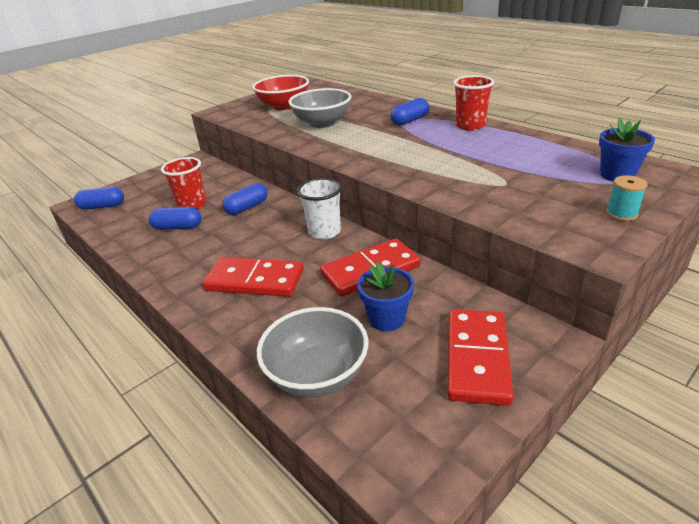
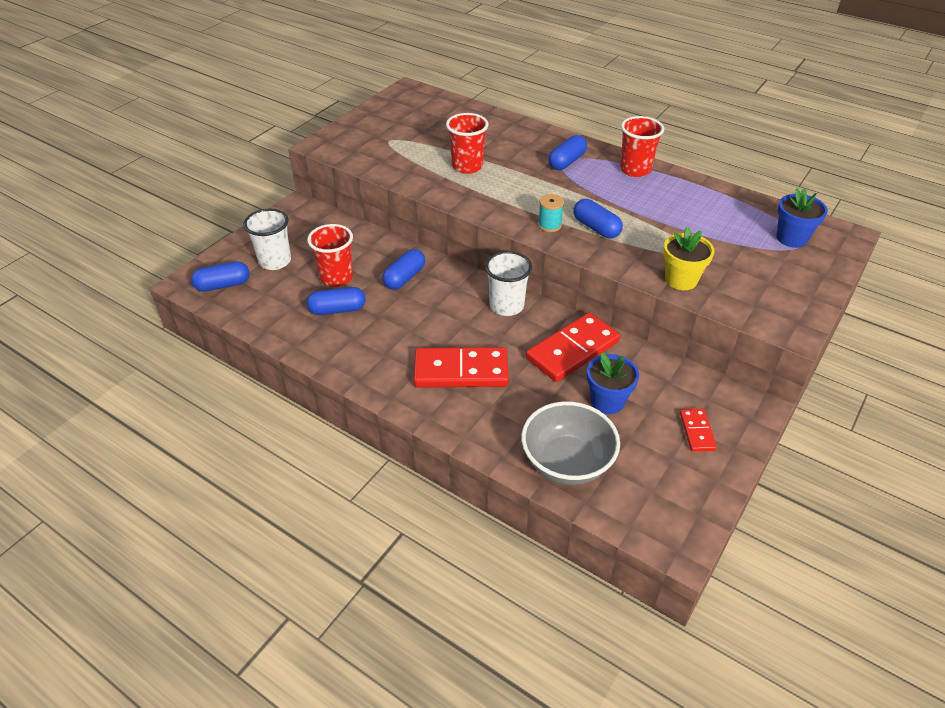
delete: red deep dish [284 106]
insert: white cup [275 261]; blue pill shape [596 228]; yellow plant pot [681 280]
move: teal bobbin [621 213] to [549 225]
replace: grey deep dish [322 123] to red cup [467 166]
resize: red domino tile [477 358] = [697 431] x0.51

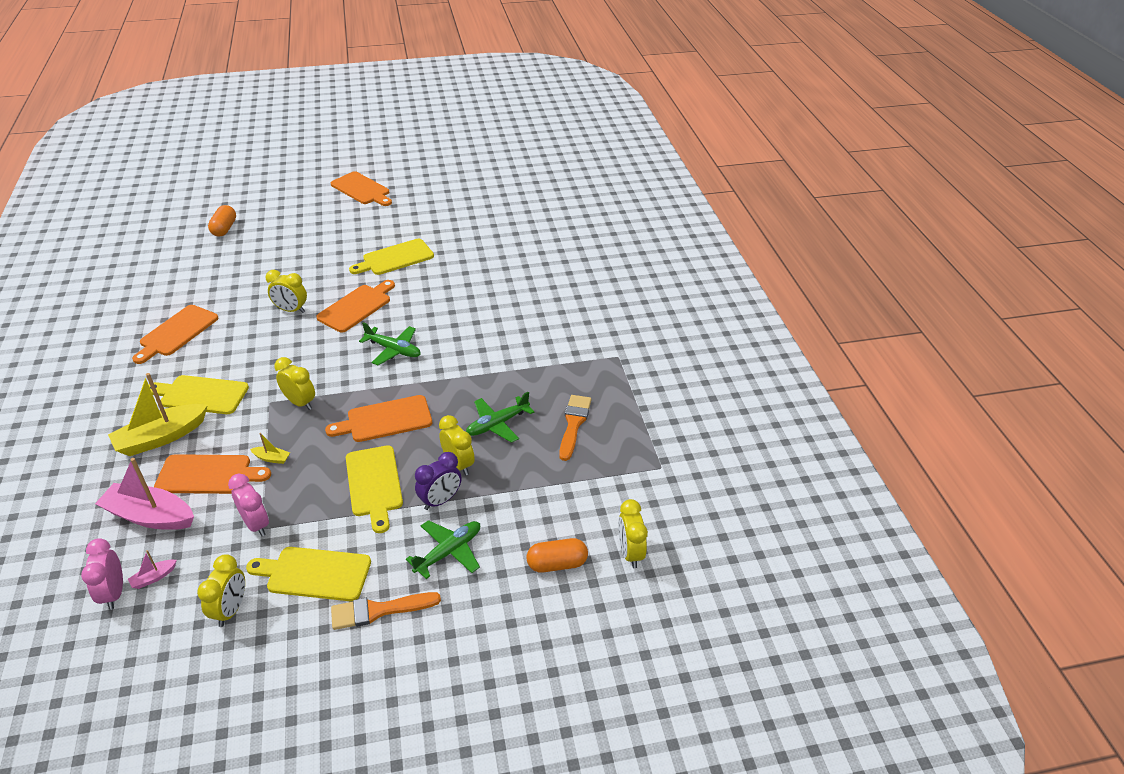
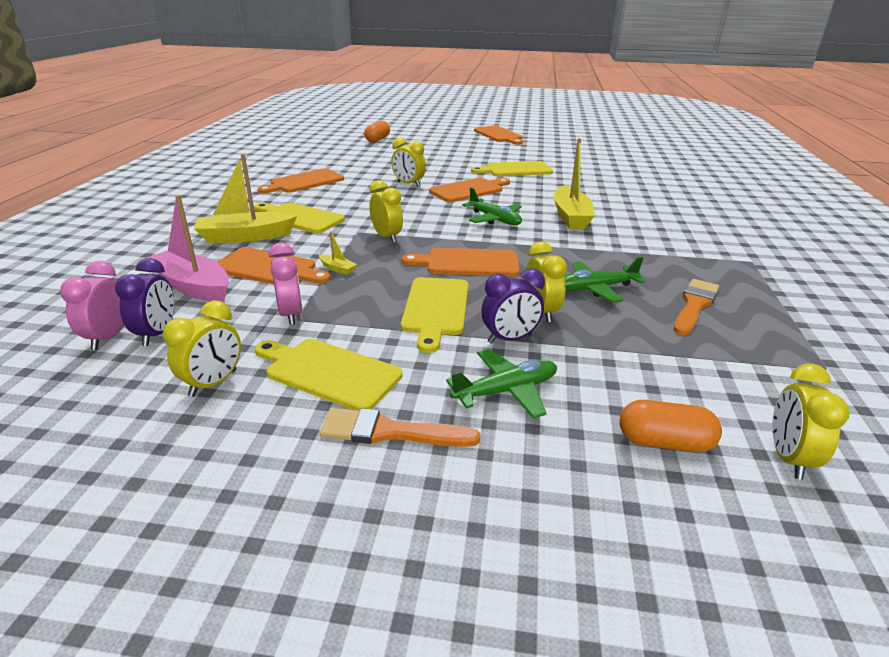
insert: yellow toy boat [570 216]
replace: rose-pink toy boat [154 577] to royal purple alarm clock [157 334]

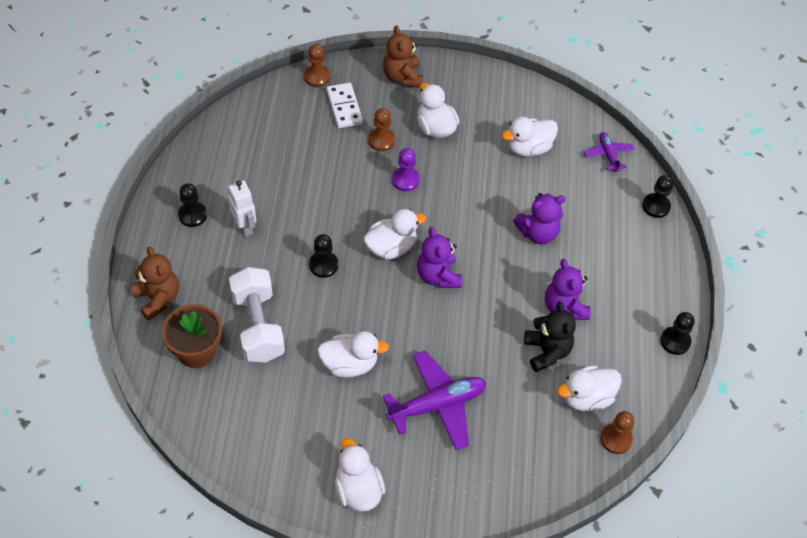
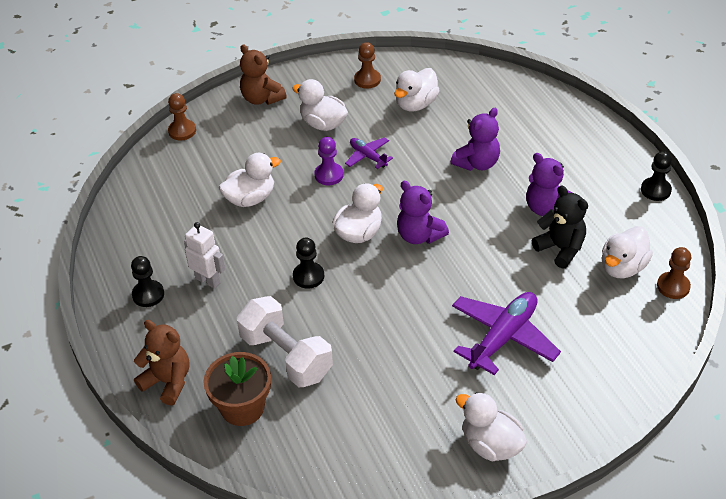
delete: white domino tile [344 107]; jet-black chess pawn [656 206]
move: white duck [349 364] to [250 198]; russet chess pawn [381 140] to [367 80]; royal purple toy plane [608 154] to [368 156]

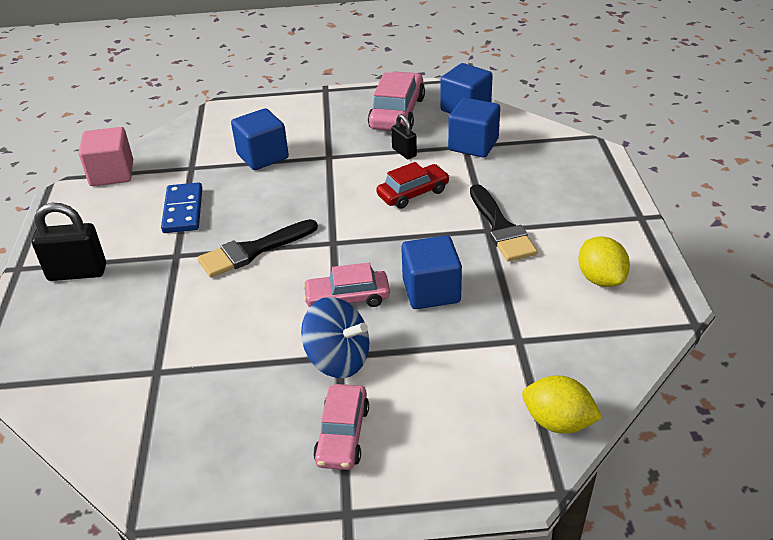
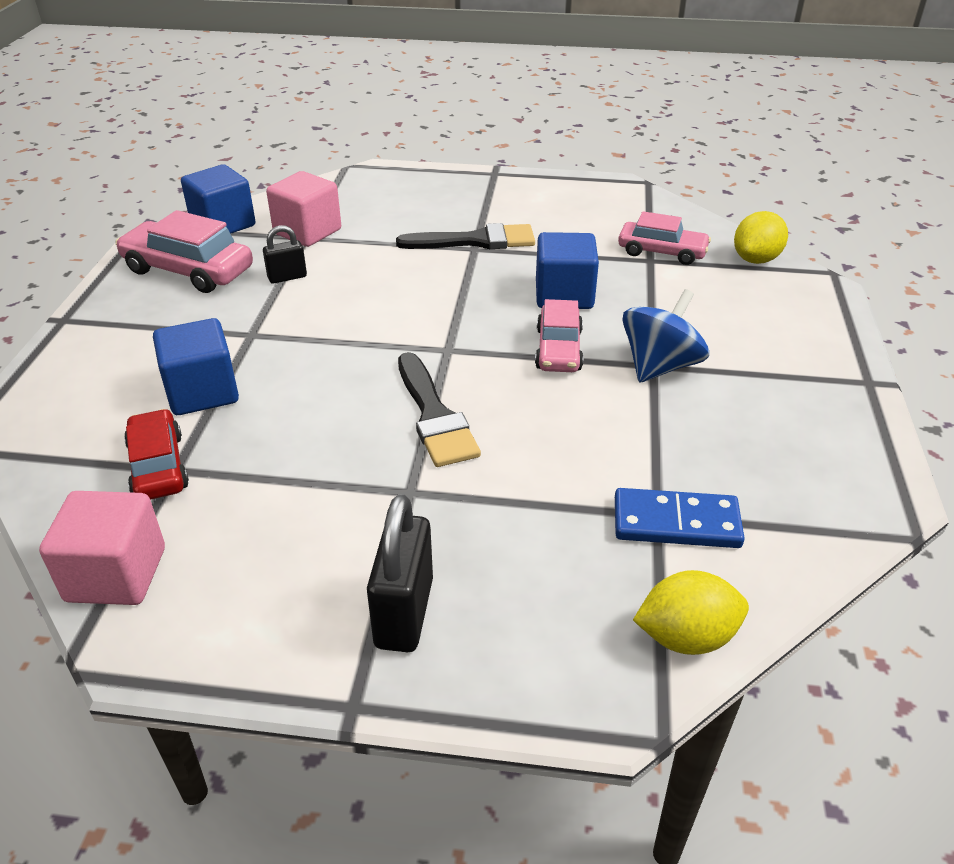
move: blue domino tile [183 210] to [676 523]; rose-pink toy car [342 435] to [662 252]; red toy car [413 193] to [158 466]; yellow lemon [600 279] to [686 637]
recolor: blue cube [473 145] to rose-pink cube [307 232]

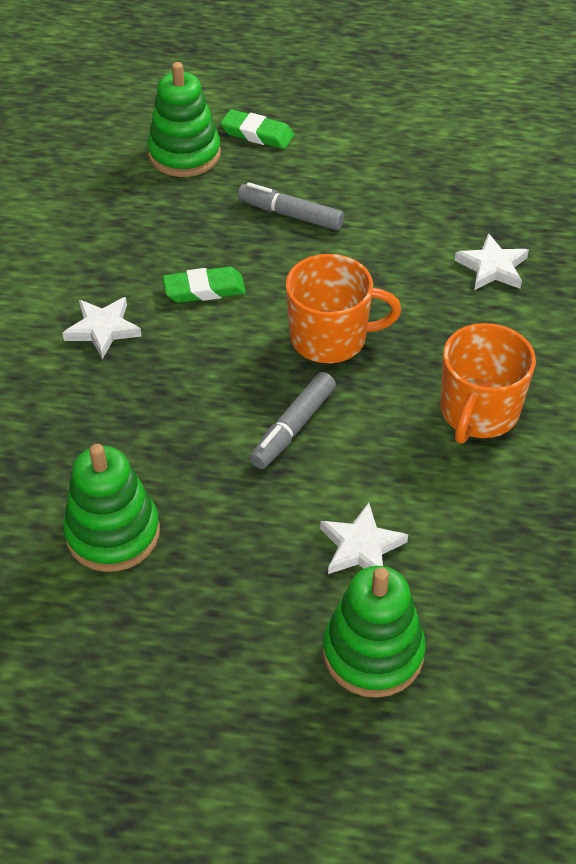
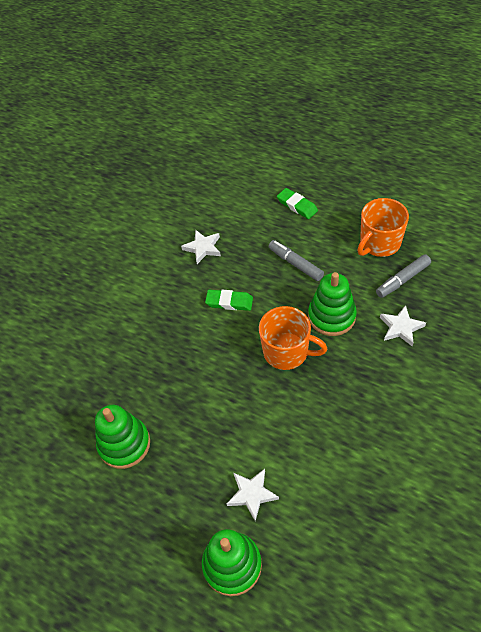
move: white five-pointed star [103 329] to [203 248]; green stacking rings [184 154] to [331 316]; grey marker [293 427] to [402 280]; orange coffee mug [478 412] to [379 243]

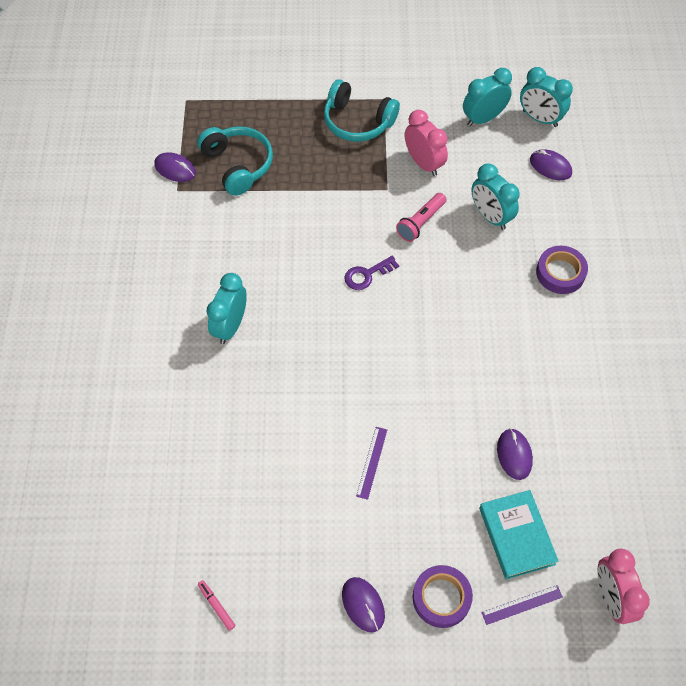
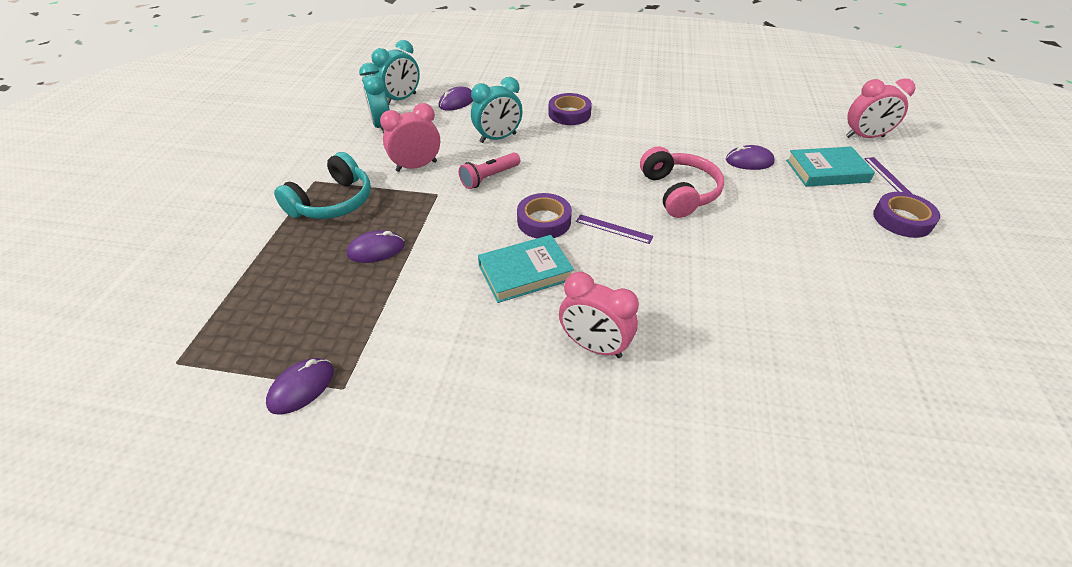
delete: teal headset [238 165]; rose-pink marker [216 606]
insert: teal hardcover [525 272]; rose-pink headset [679 192]
move: royal purple computer mouse [363 605] to [376 250]; royal purple measuring stick [372 462] to [613 229]
replace: royal purple key [367 275] to royal purple roll of tape [544 221]
recolor: teal alarm clock [230 326] to rose-pink alarm clock [594 346]
rotate: rose-pink pocket torch [420 222] = [489 177] 90 degrees clockwise

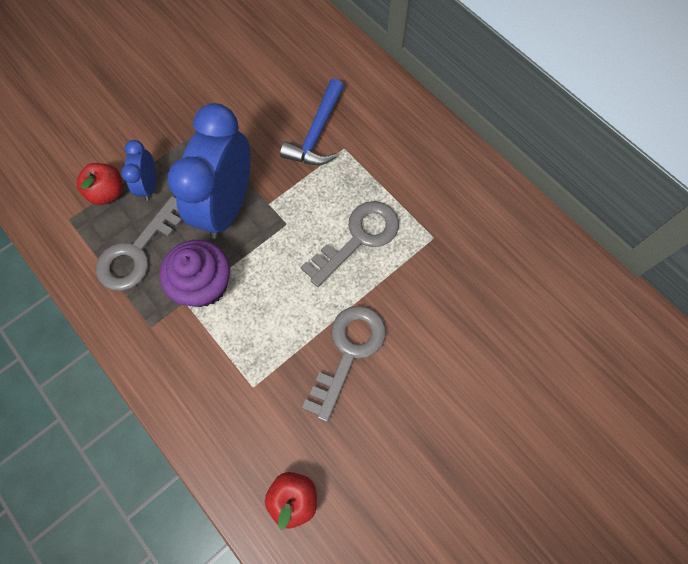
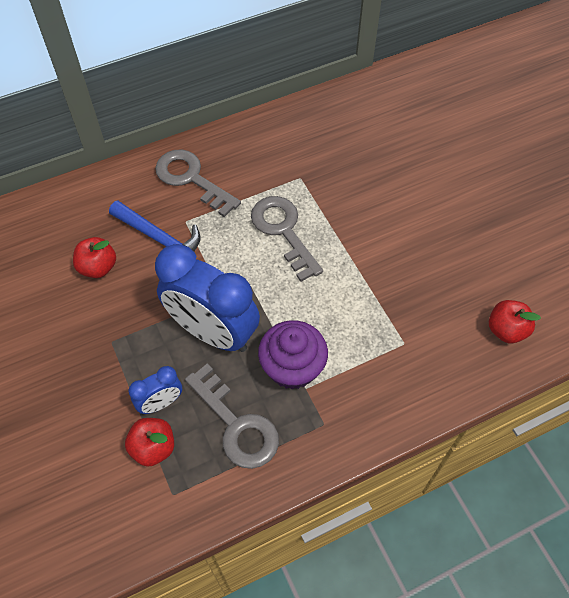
insert: red apple fruit [98 267]
move: grey key [348 352] to [191 179]
rotate: blue alarm clock [149 185] = [161 403] 45 degrees counterclockwise

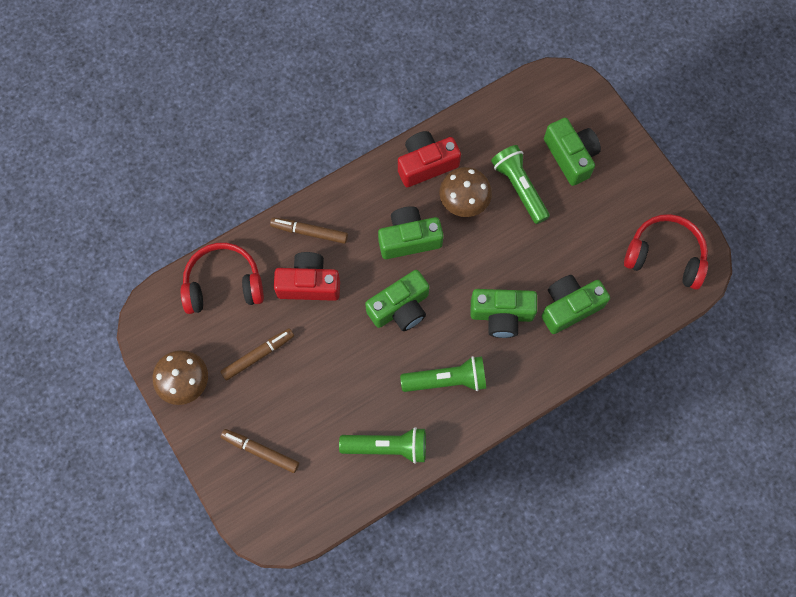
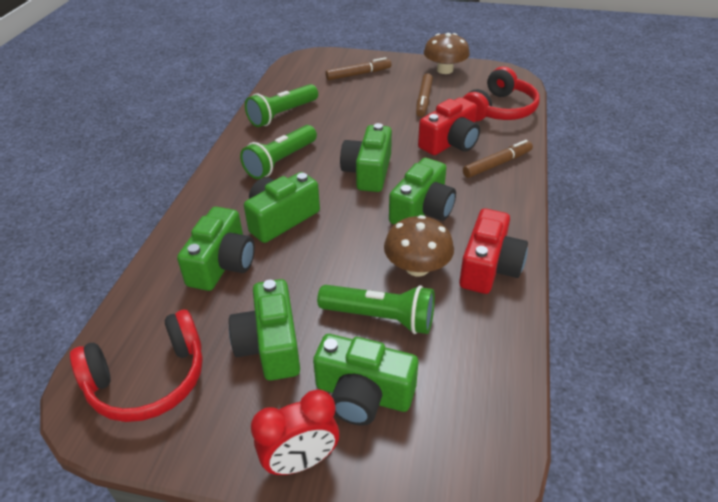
insert: green camera [270 345]; red alarm clock [301 461]

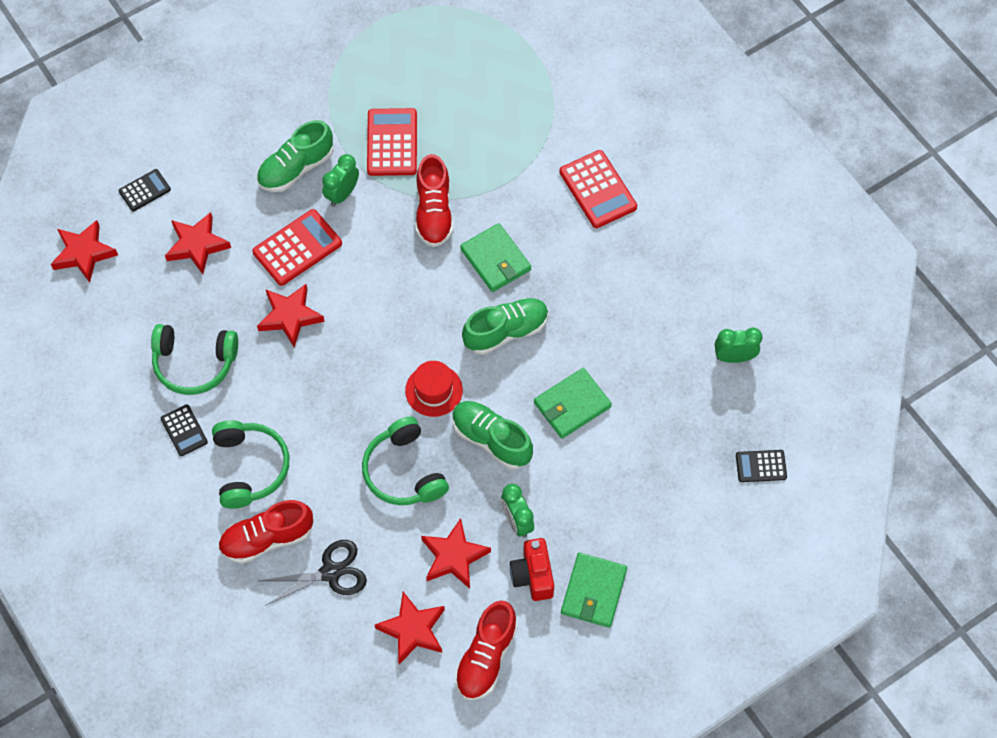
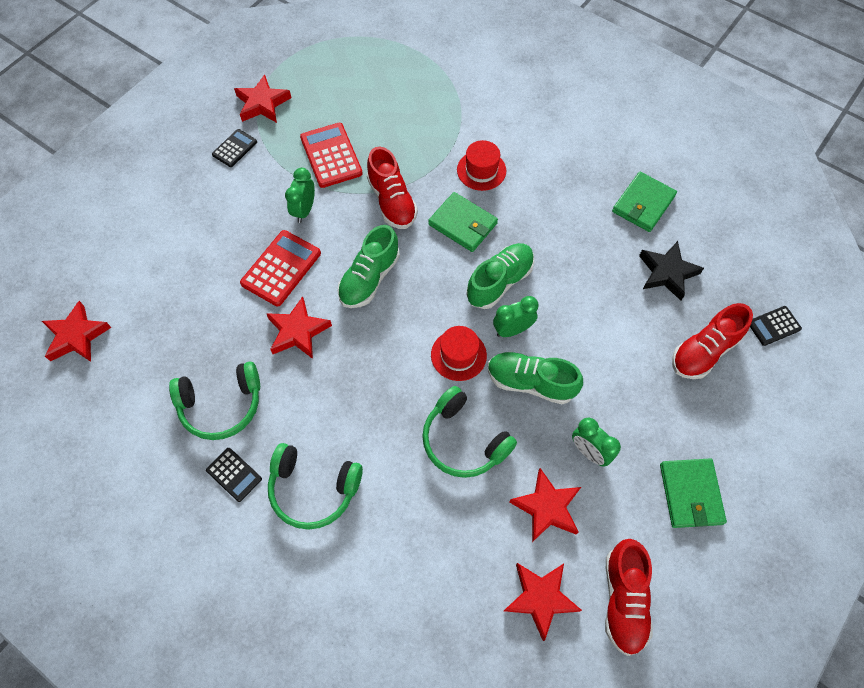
delete: jet-black scissors [331 572]; red camera [533 576]; red calculator [598 189]
insert: red hat [481 170]; jet-black five-pointed star [667 273]
move: jet-black calculator [144 190] to [235 148]; red five-pointed star [197 245] to [262 103]; red shoe [267 538] to [704 351]; green shoe [296 168] to [369 278]; green billfold [572 405] to [643 204]; green alarm clock [734 357] to [512 330]
rotate: green headset [250 467] = [313 489] 135 degrees clockwise

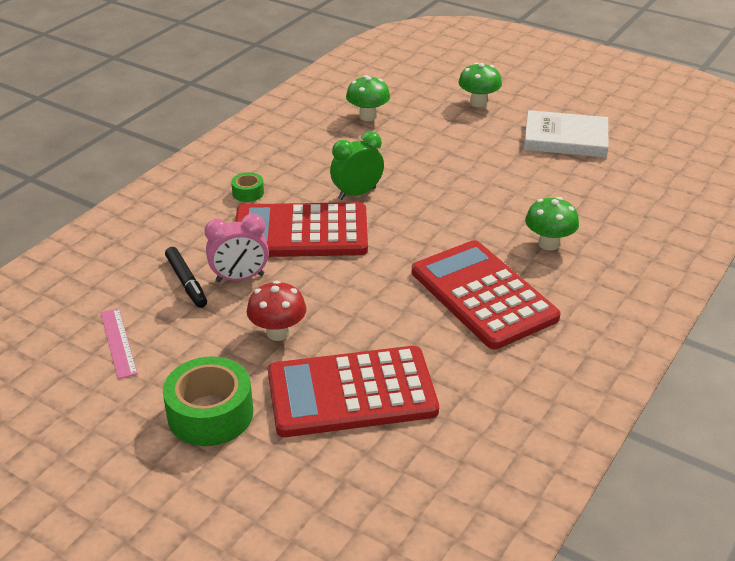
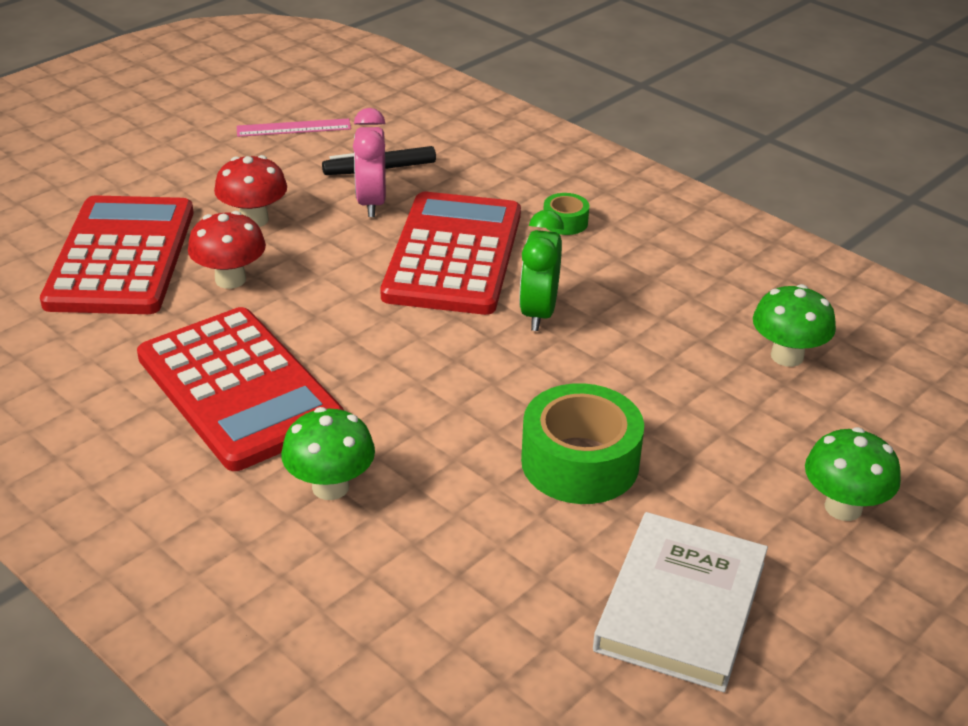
insert: red mushroom [230 279]
move: green roll of tape [210 414] to [580 462]
rotate: green alarm clock [357 193] = [538 313] 150 degrees counterclockwise; red calculator [483 295] = [238 389] 75 degrees clockwise

